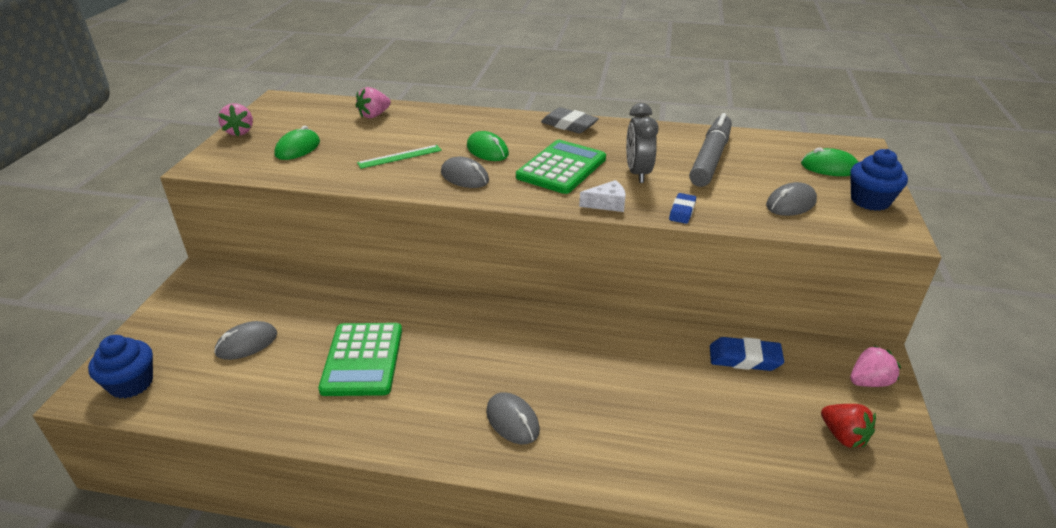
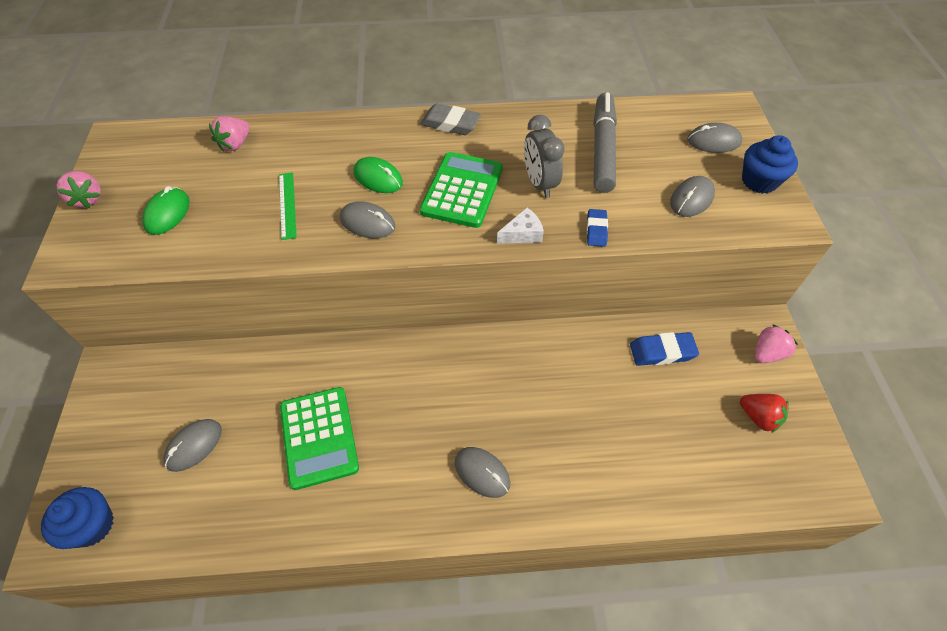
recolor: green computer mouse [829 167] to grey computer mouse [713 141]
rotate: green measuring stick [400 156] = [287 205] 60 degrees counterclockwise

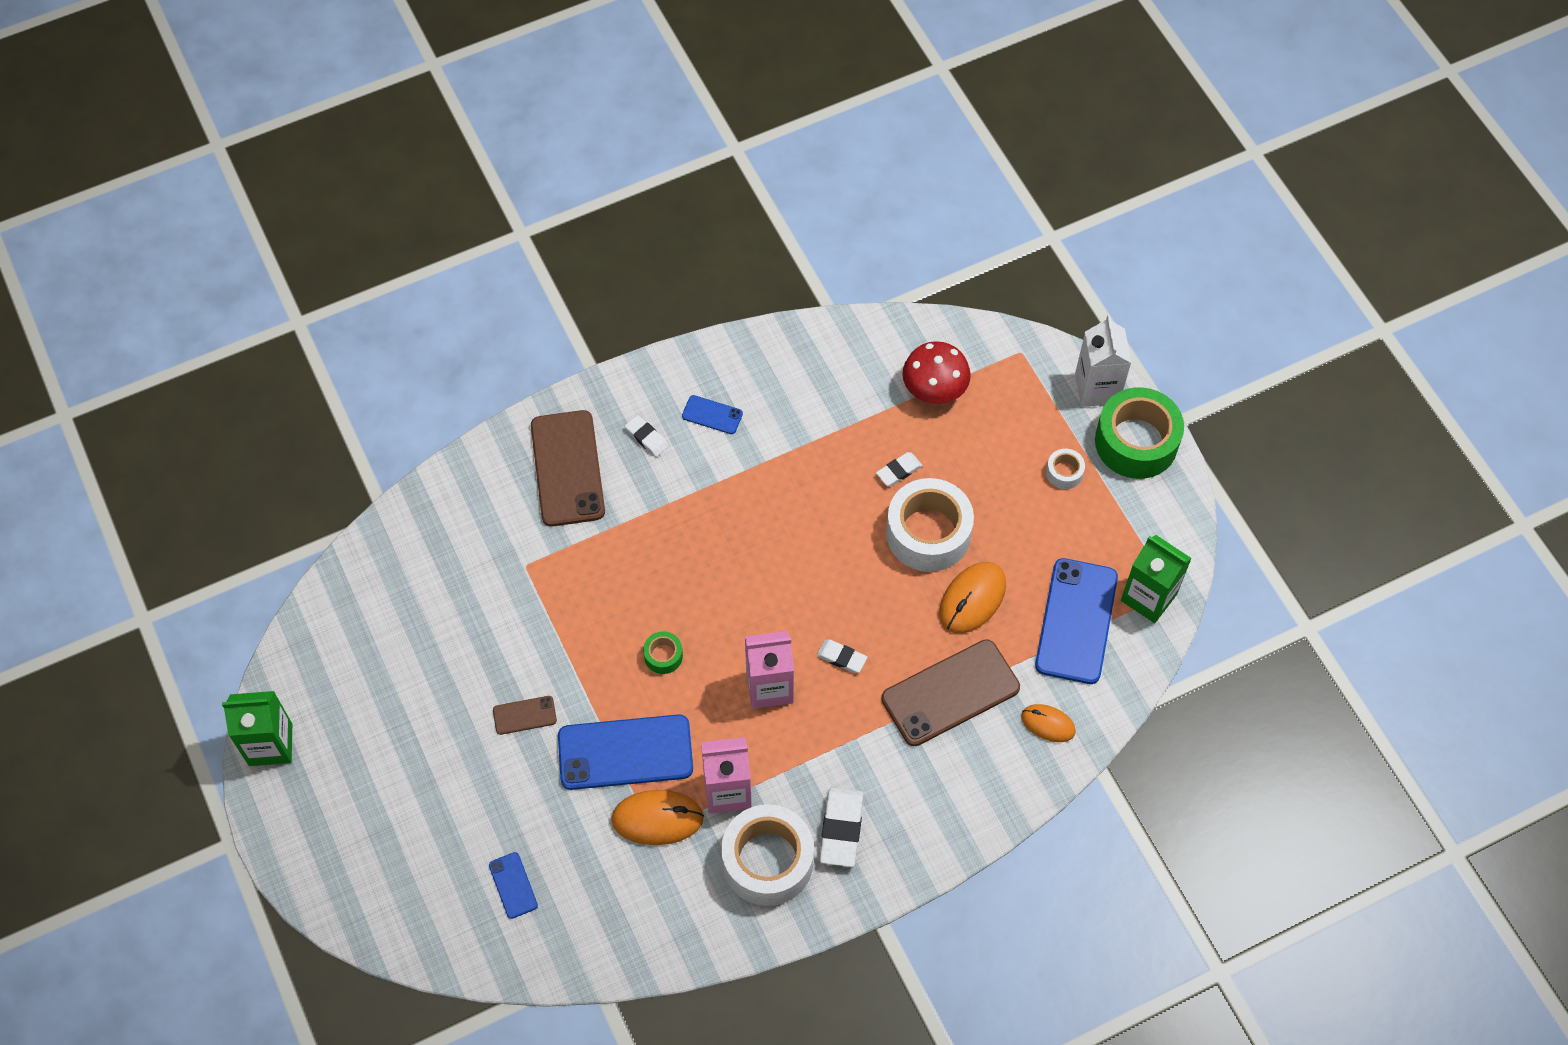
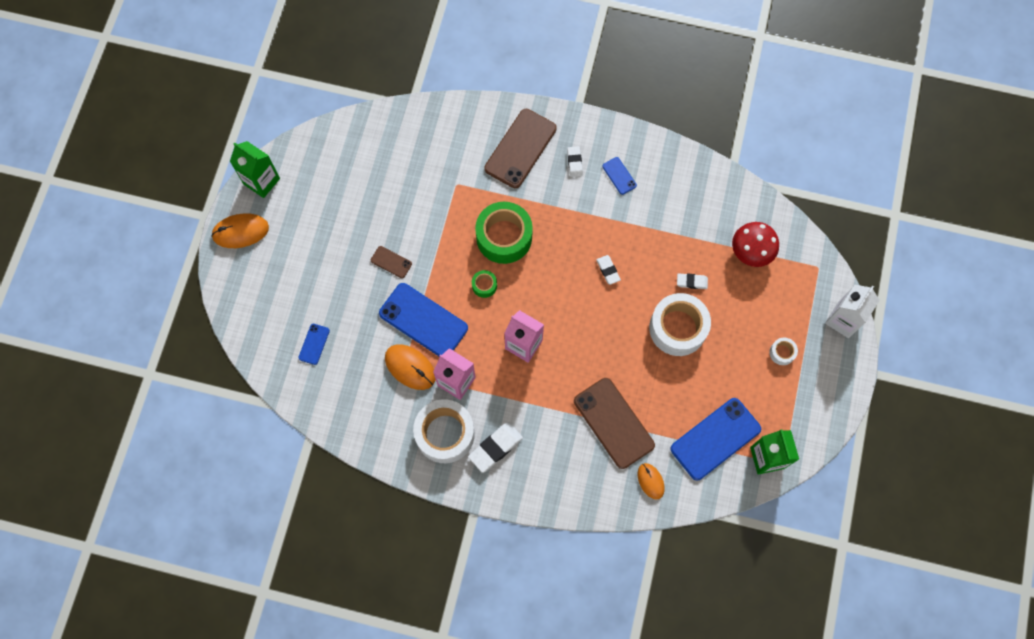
move: white eraser [841 658] to [608 270]; orange computer mouse [972 599] to [240 231]; green roll of tape [1136 442] to [504 237]
rotate: russet mobile phone [950 693] = [613 423] 45 degrees clockwise

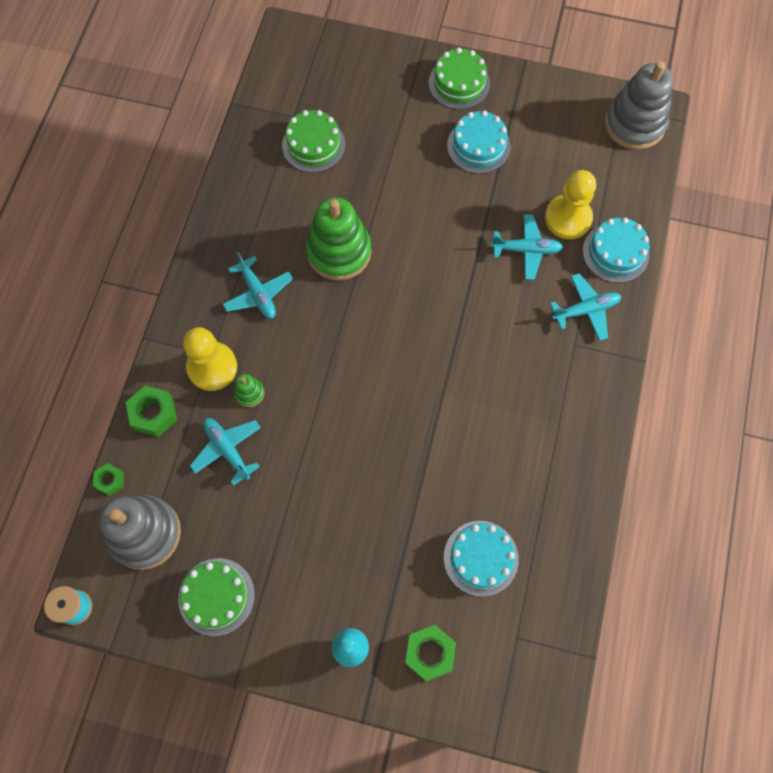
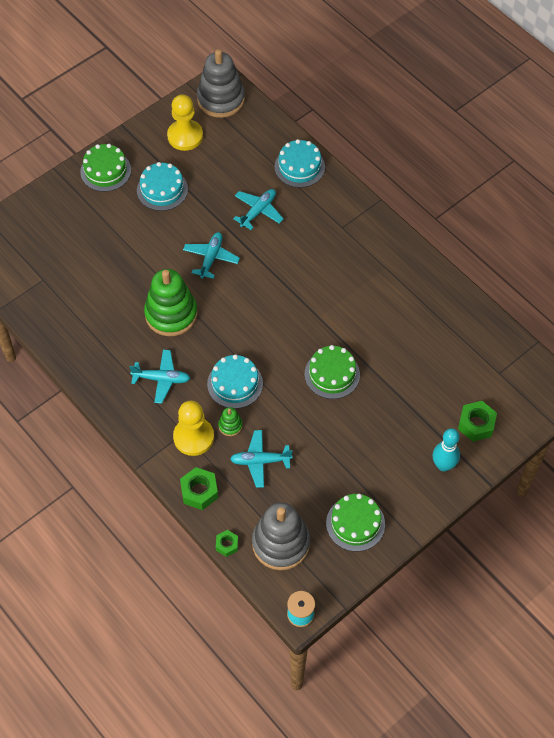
move: green layer cake [313 145] to [332 374]; teal layer cake [480 558] to [235 383]; yellow chess pawn [568 218] to [185 136]; teal toy plane [585 310] to [211 258]

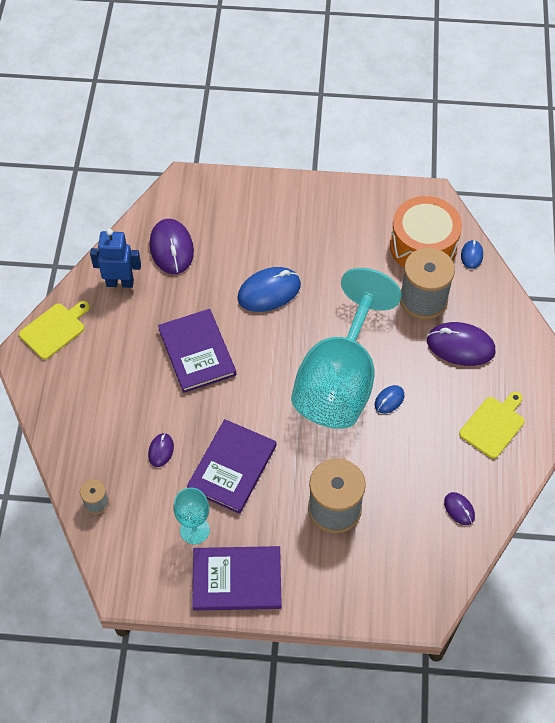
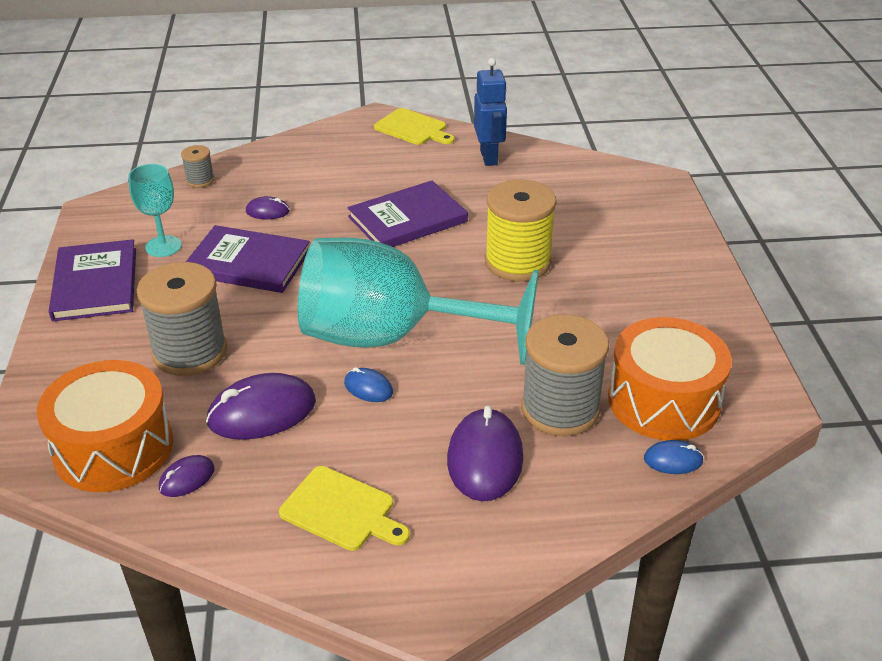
insert: orange snare drum [113 448]
move: royal purple computer mouse [171 248] to [262 412]
replace: blue computer mouse [269 291] to yellow bobbin [517 262]

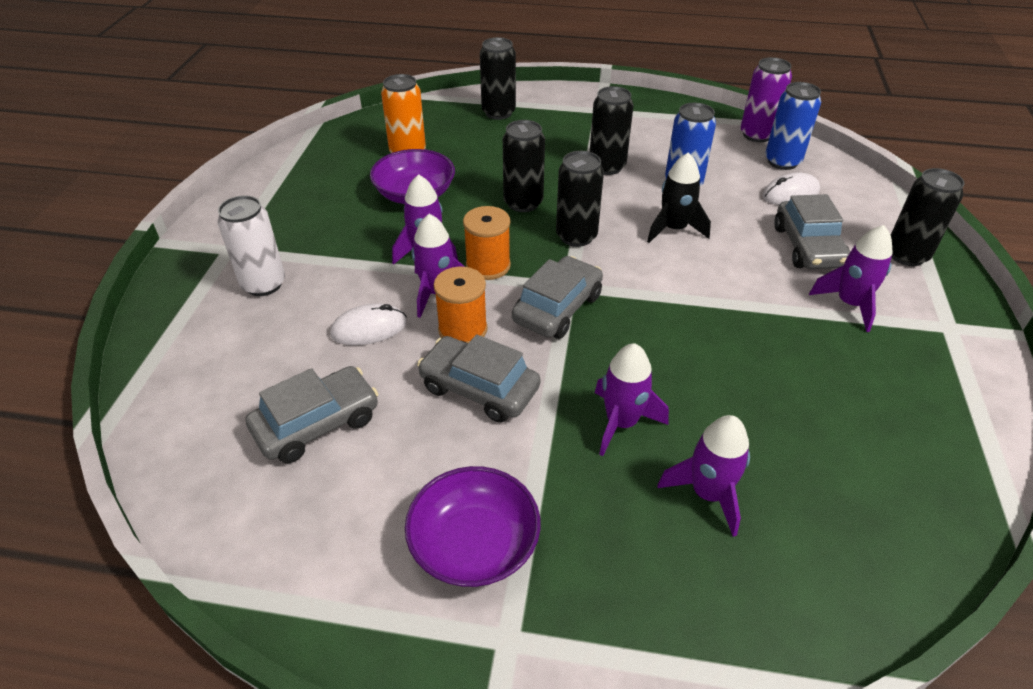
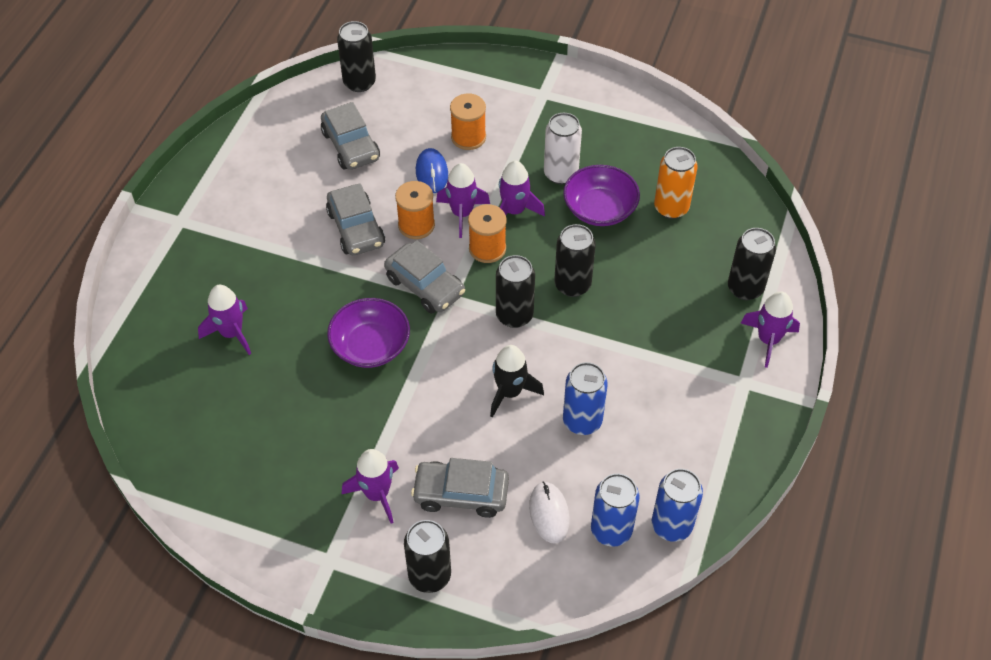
insert: orange bobbin [468 137]
move: white soda can [263 284] to [560 174]; royal purple deep dish [474 544] to [370 345]; jet-black soda can [607 166] to [359 82]; royal purple rocket [621 423] to [768 340]
recolor: white computer mouse [369 328] to blue computer mouse [432 173]; royal purple soda can [757 135] to blue soda can [671 525]
rotate: grey toy car [479 388] = [356 228] 120 degrees clockwise

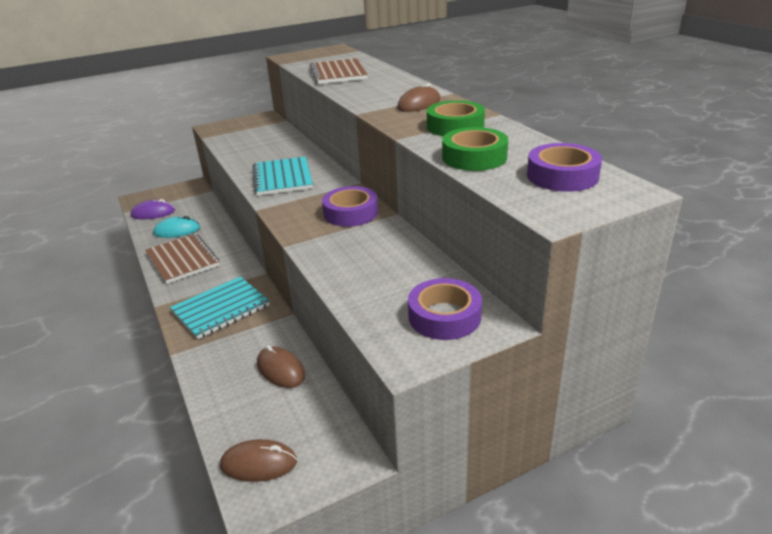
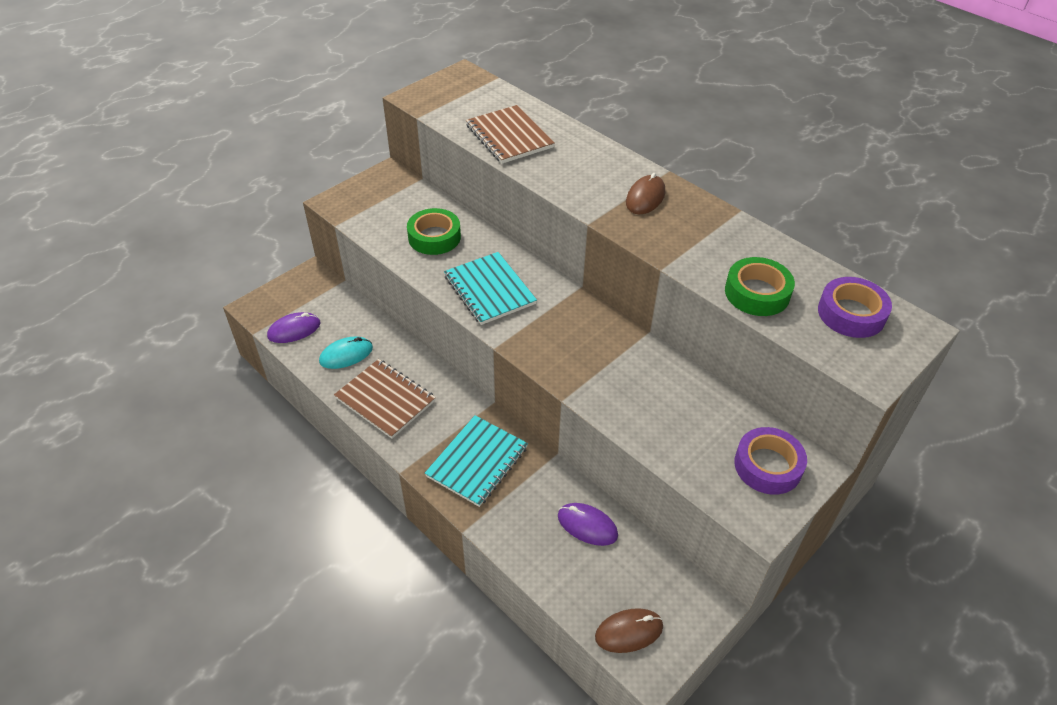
delete: royal purple roll of tape [350 213]
move: green roll of tape [455 126] to [434 237]
recolor: russet computer mouse [280 370] to royal purple computer mouse [587 526]

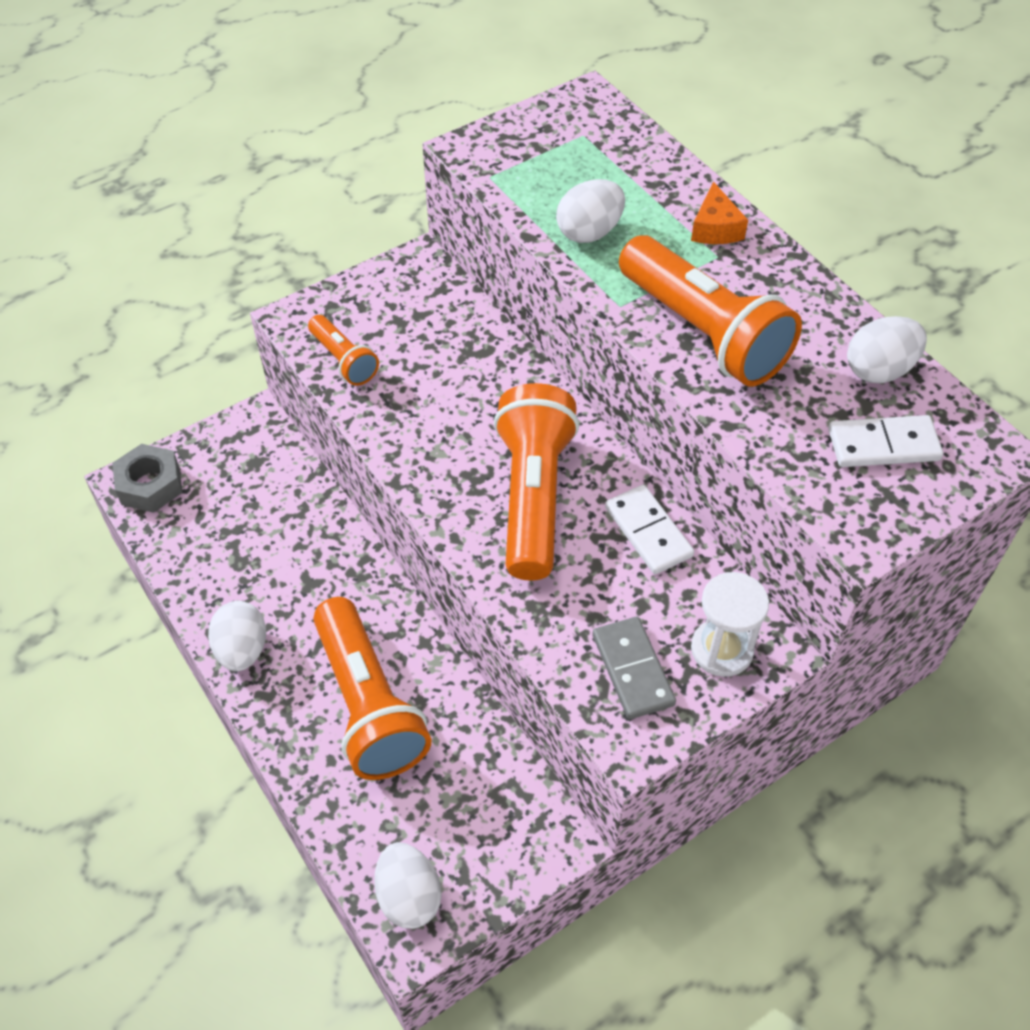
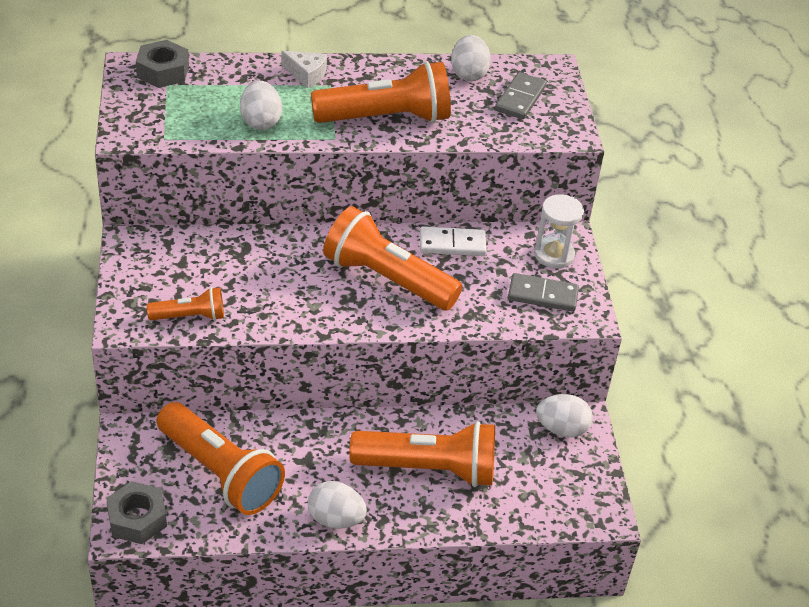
insert: grey hexagon nut [163 71]; orange pocket torch [220 473]
move: white egg shape [409 896] to [561 429]
recolor: orange cheese [715 228] to white cheese [306 74]; white domino tile [883 445] to grey domino tile [520 98]

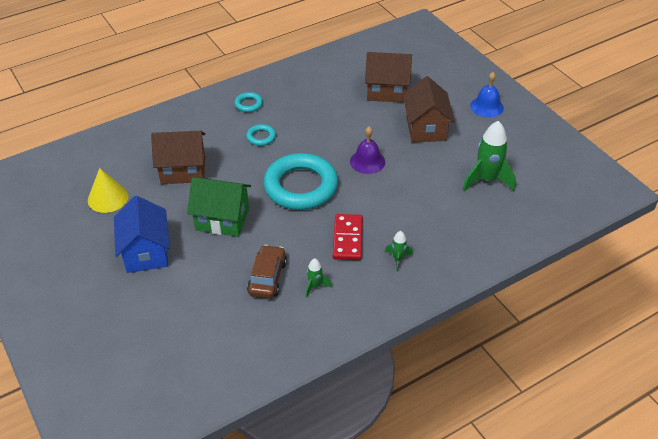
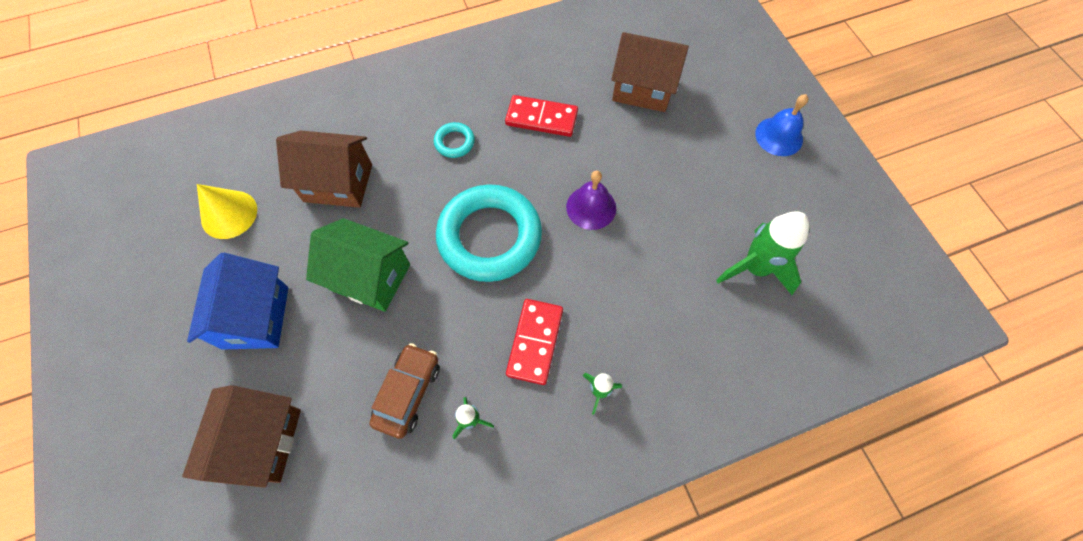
delete: teal hoop [248 104]
insert: red domino tile [541 118]
move: russet house [426 128] to [261 441]

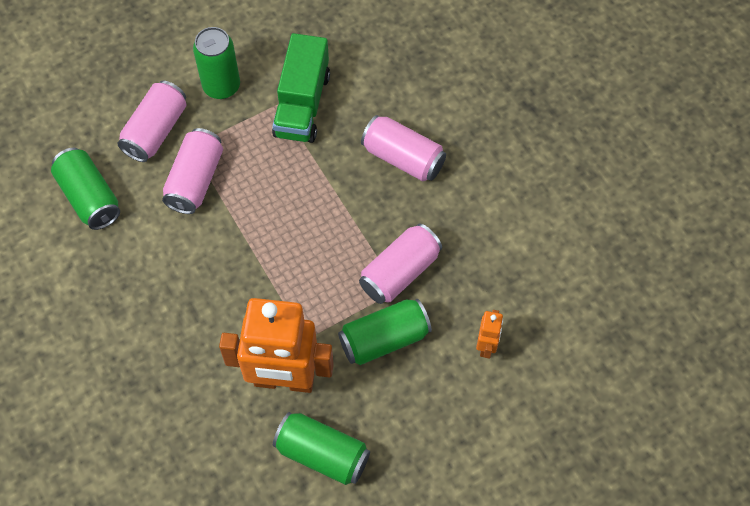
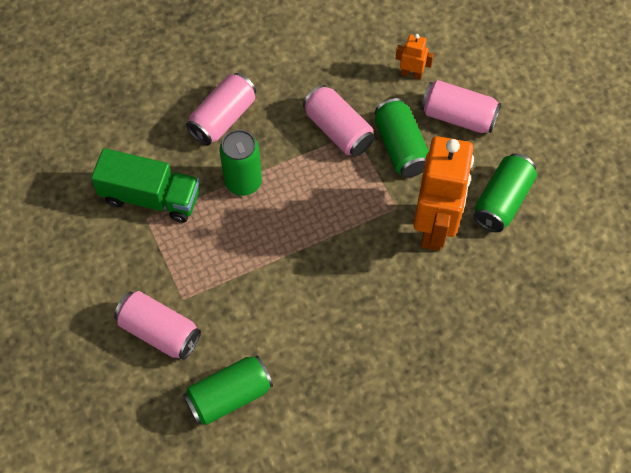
move: rose-pink soda can [195 180] to [458 116]; green soda can [221 86] to [243 182]

